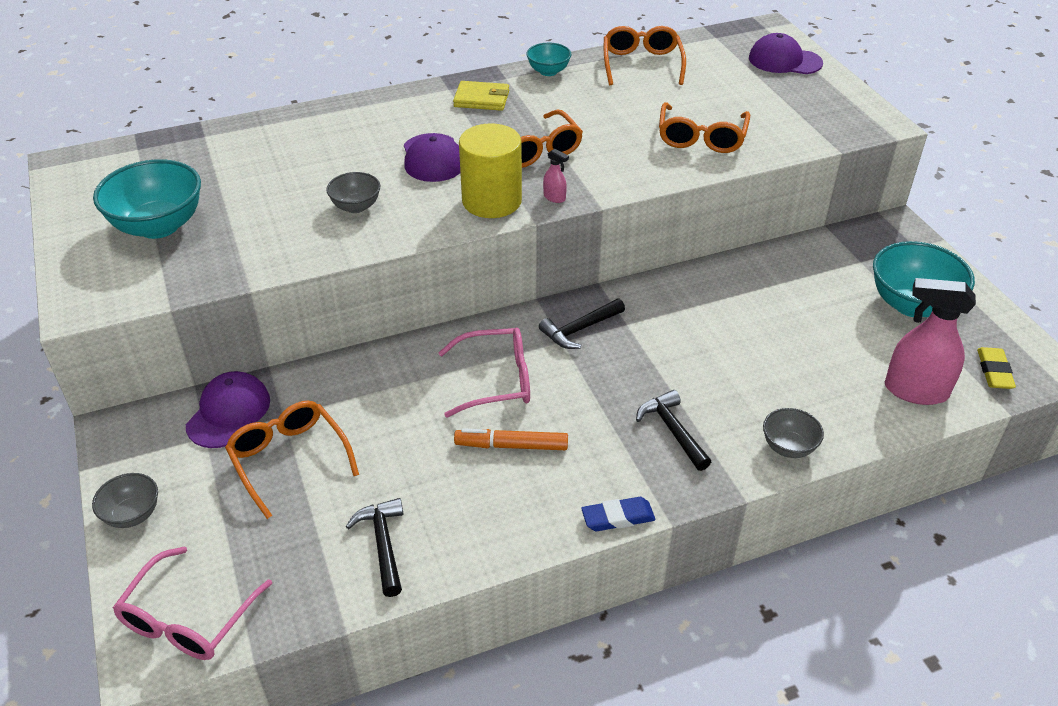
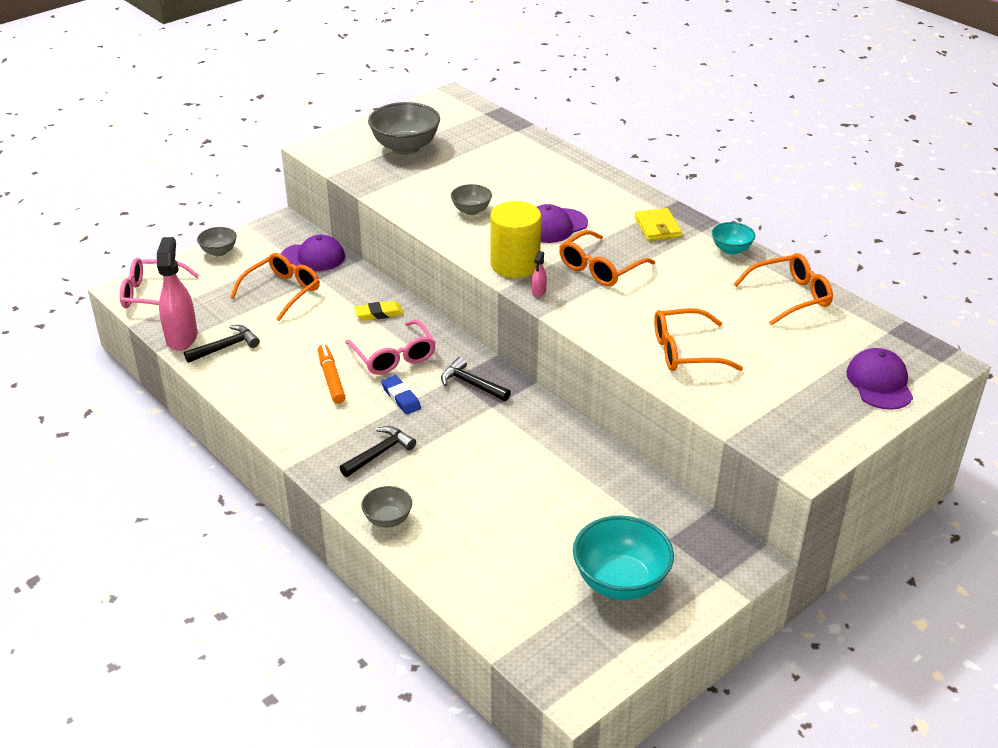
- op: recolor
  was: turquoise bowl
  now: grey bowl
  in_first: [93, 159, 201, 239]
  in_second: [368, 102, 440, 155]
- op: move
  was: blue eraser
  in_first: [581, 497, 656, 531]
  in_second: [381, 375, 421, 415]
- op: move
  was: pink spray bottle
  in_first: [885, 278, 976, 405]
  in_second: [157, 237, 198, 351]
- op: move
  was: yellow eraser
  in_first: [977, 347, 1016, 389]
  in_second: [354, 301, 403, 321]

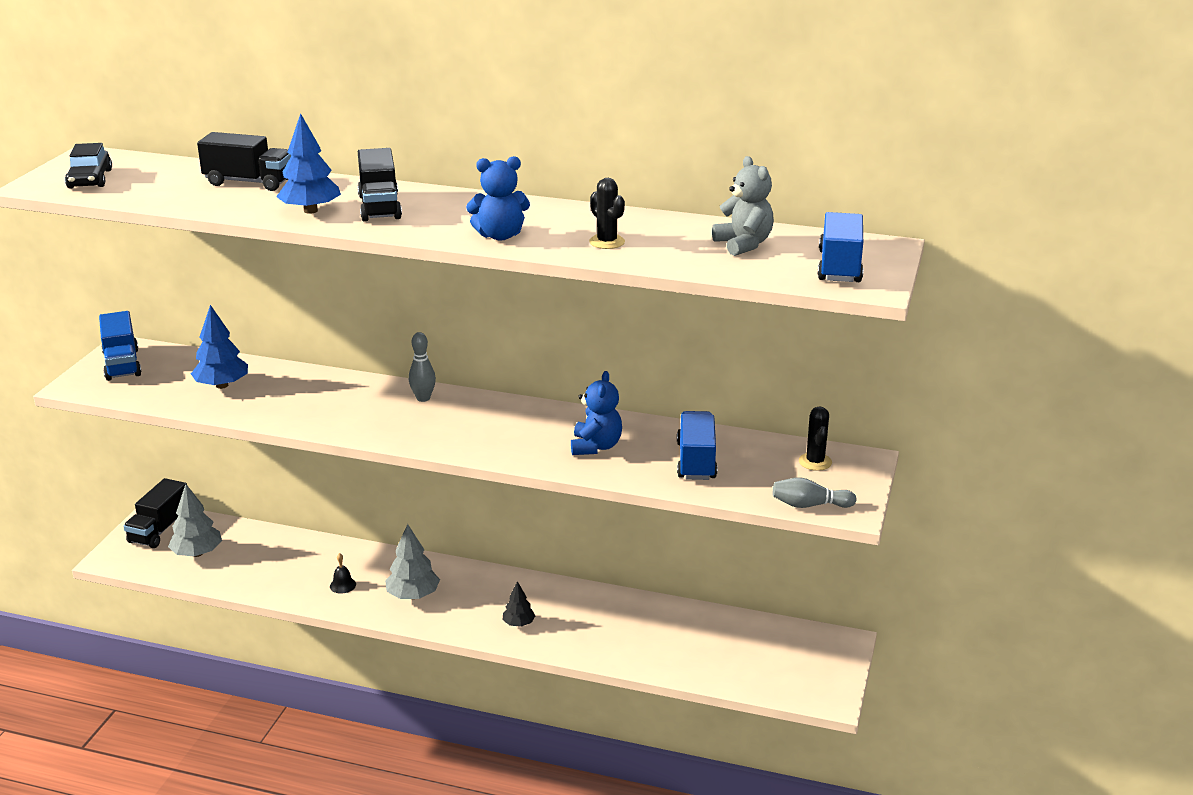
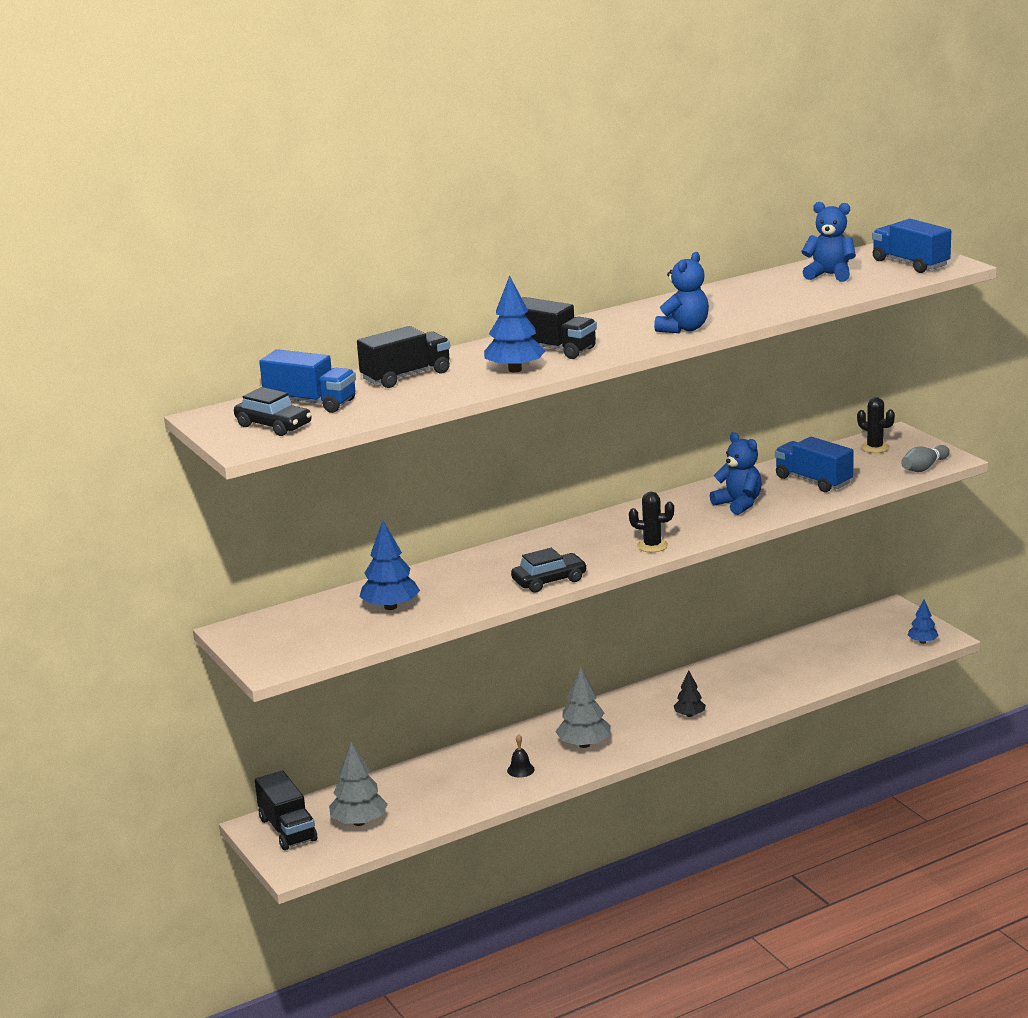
- op: move
  was: blue truck
  in_first: [99, 311, 142, 381]
  in_second: [259, 349, 356, 413]
- op: delete
  was: grey bowling pin
  in_first: [409, 332, 436, 402]
- op: move
  was: black cactus
  in_first: [589, 178, 625, 249]
  in_second: [629, 492, 674, 552]
- op: recolor
  was: grey teddy bear
  now: blue teddy bear
  in_first: [712, 156, 774, 256]
  in_second: [801, 202, 856, 282]
- op: insert
  now: black car
  in_second: [511, 548, 587, 592]
- op: insert
  now: blue tree
  in_second: [908, 599, 939, 644]

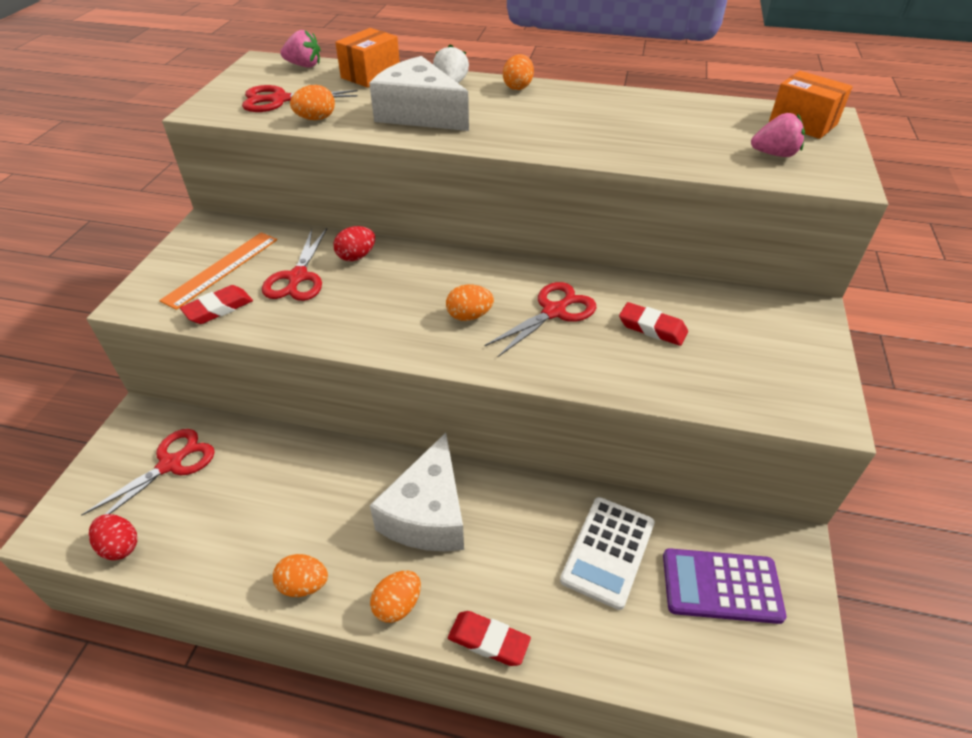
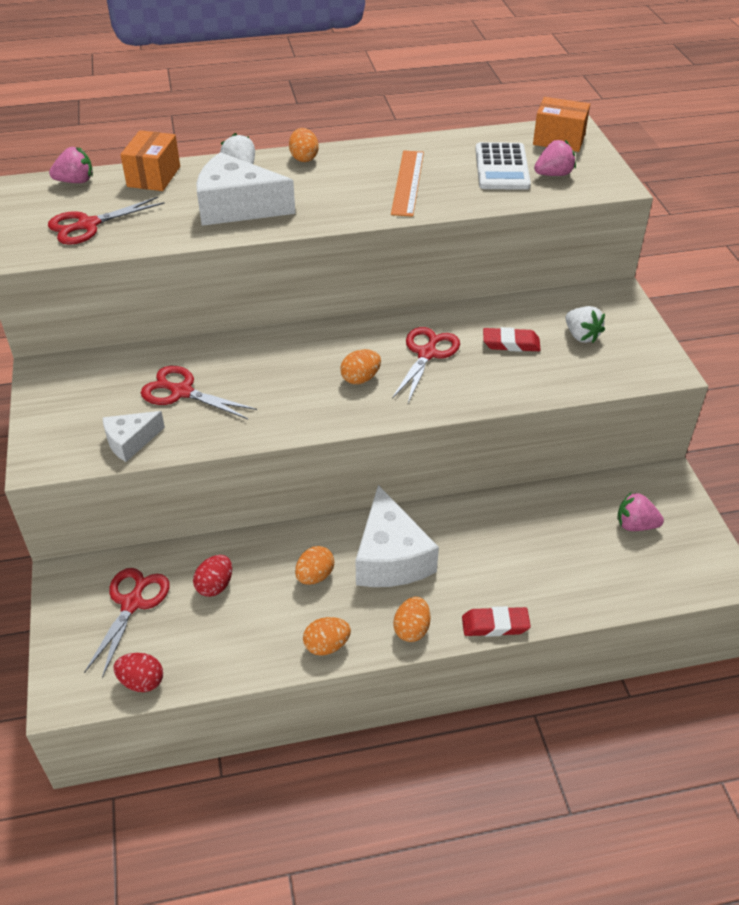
- op: move
  was: orange ruler
  in_first: [159, 232, 277, 310]
  in_second: [391, 151, 424, 217]
- op: replace
  was: red eraser
  now: white cheese
  in_first: [180, 285, 253, 324]
  in_second: [103, 411, 165, 462]
- op: rotate
  was: red scissors
  in_first: [262, 228, 327, 301]
  in_second: [141, 366, 257, 419]
  clockwise: 135
- op: move
  was: orange egg
  in_first: [290, 85, 335, 120]
  in_second: [295, 546, 334, 585]
- op: move
  was: red egg
  in_first: [334, 226, 375, 261]
  in_second: [193, 555, 232, 597]
- op: move
  was: white calculator
  in_first: [560, 497, 655, 610]
  in_second: [475, 142, 531, 190]
- op: replace
  was: purple calculator
  now: pink strawberry
  in_first: [663, 548, 786, 624]
  in_second: [617, 492, 664, 531]
- op: insert
  now: white strawberry
  in_second: [565, 306, 605, 343]

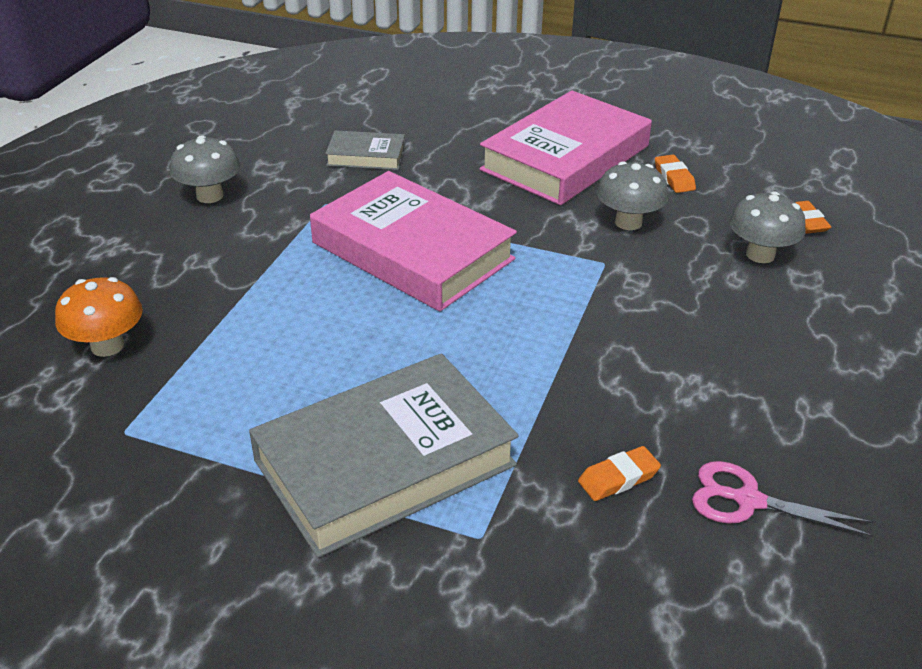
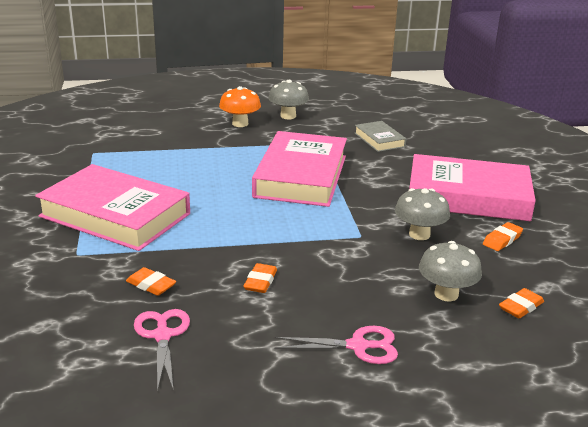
- op: move
  was: orange mushroom
  in_first: [55, 277, 143, 357]
  in_second: [219, 86, 261, 127]
- op: recolor
  was: grey book
  now: pink book
  in_first: [249, 353, 519, 558]
  in_second: [35, 164, 190, 251]
- op: insert
  now: orange eraser
  in_second: [243, 263, 277, 293]
- op: insert
  now: pink scissors
  in_second: [274, 326, 398, 364]

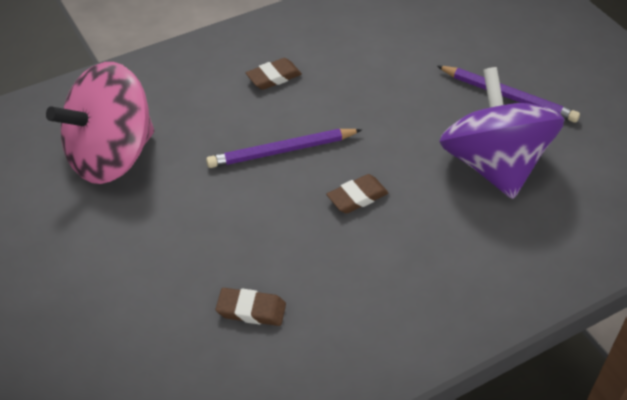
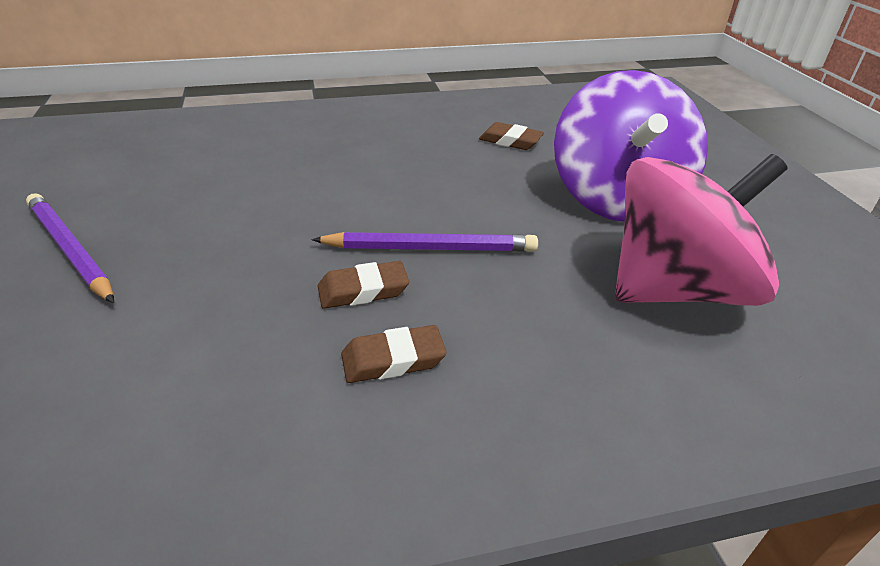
- op: move
  was: brown eraser
  in_first: [326, 174, 388, 214]
  in_second: [318, 261, 409, 309]
- op: move
  was: purple spinning top
  in_first: [439, 67, 564, 199]
  in_second: [554, 70, 708, 222]

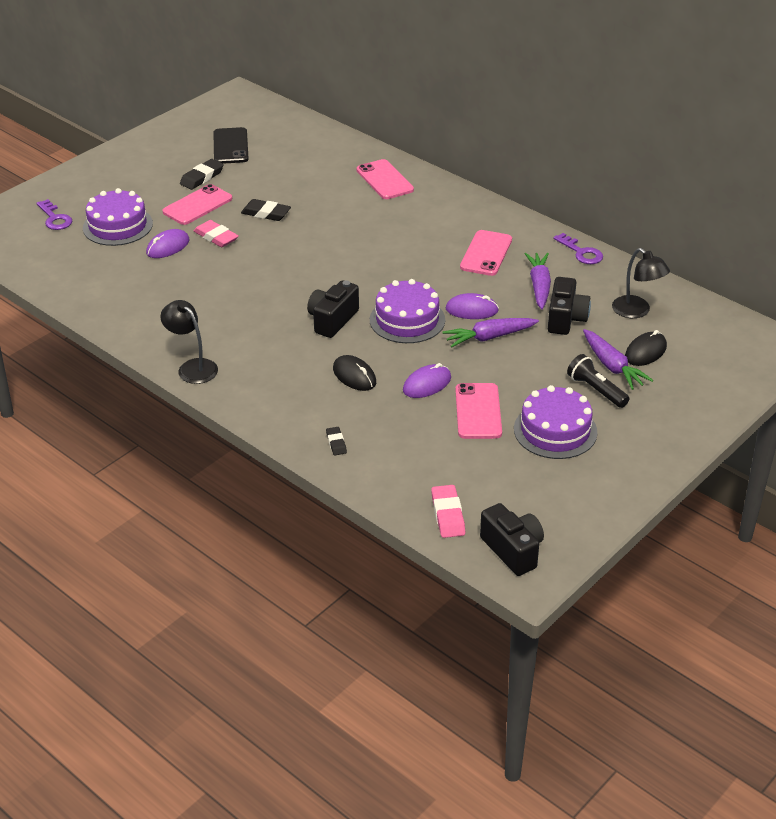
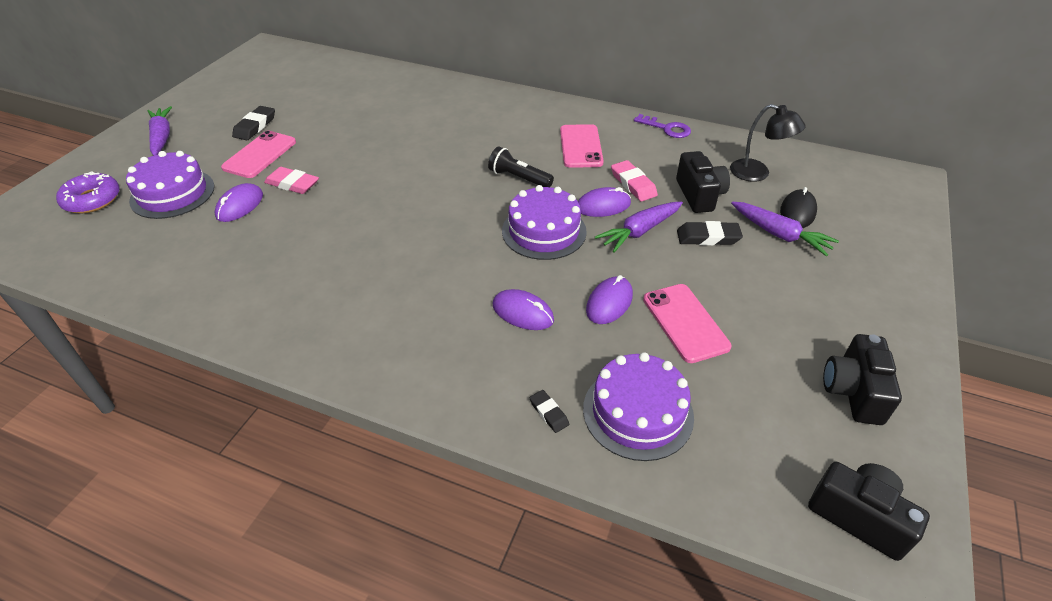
- op: replace
  was: purple key
  now: purple donut
  in_first: [37, 199, 72, 230]
  in_second: [56, 171, 120, 213]
- op: delete
  was: black lamp
  in_first: [160, 300, 218, 384]
- op: delete
  was: black phone
  in_first: [213, 127, 249, 164]
- op: move
  was: black eraser
  in_first: [241, 199, 291, 221]
  in_second: [677, 221, 743, 245]
- op: move
  was: black camera
  in_first: [307, 280, 359, 338]
  in_second: [823, 334, 902, 425]
- op: recolor
  was: black mouse
  now: purple mouse
  in_first: [333, 355, 376, 391]
  in_second: [493, 289, 554, 330]
- op: delete
  was: pink phone
  in_first: [357, 159, 414, 199]
- op: move
  was: pink eraser
  in_first: [431, 485, 465, 538]
  in_second: [611, 160, 658, 201]
- op: move
  was: purple cake
  in_first: [514, 385, 597, 459]
  in_second: [583, 352, 694, 461]
- op: move
  was: purple carrot
  in_first: [525, 253, 551, 309]
  in_second: [147, 106, 172, 156]
- op: move
  was: black flashlight
  in_first: [567, 354, 629, 408]
  in_second: [488, 146, 554, 187]

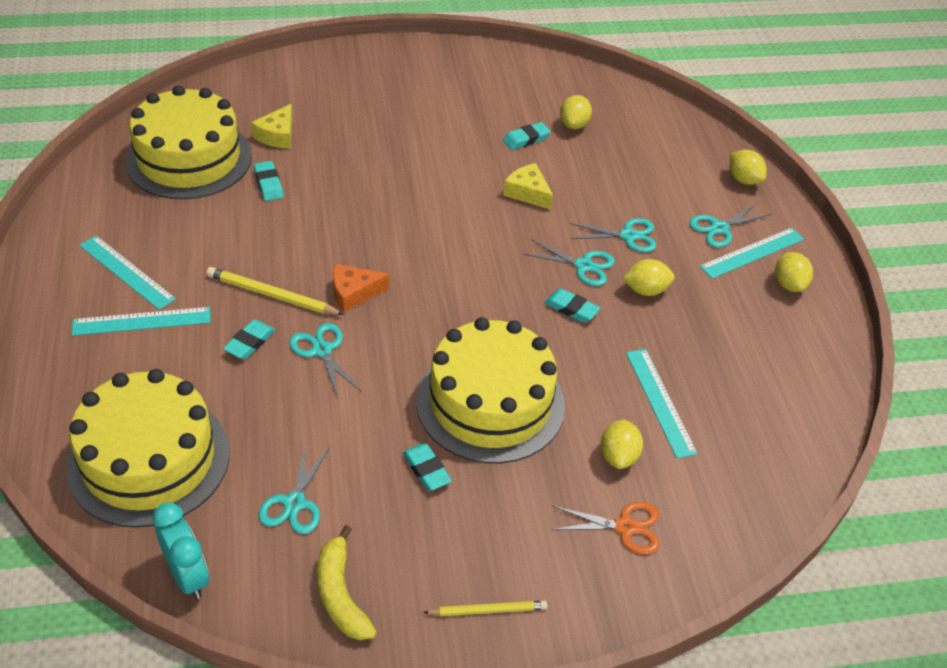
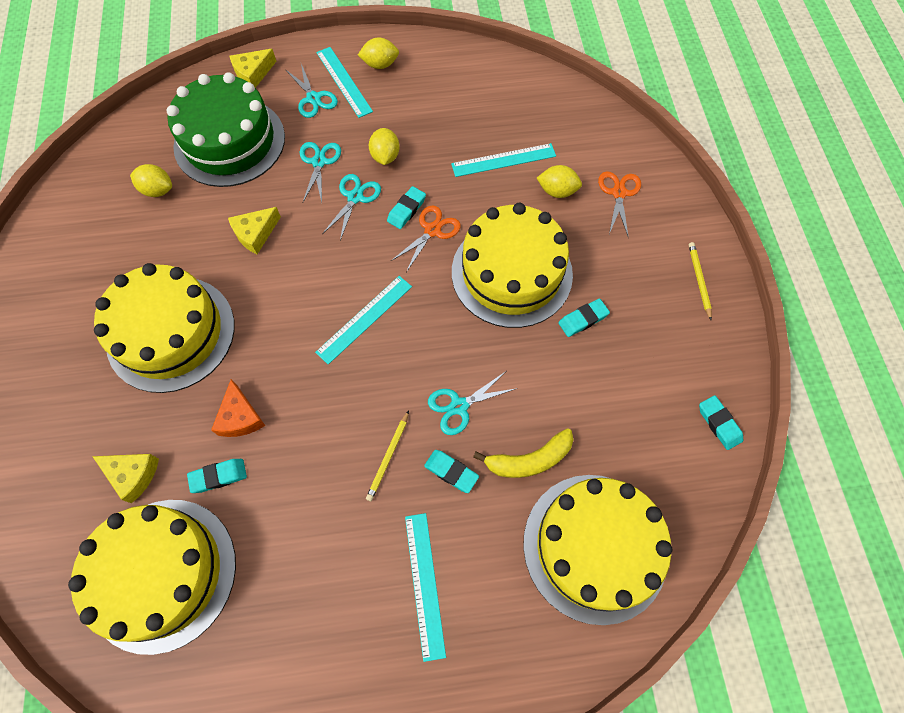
- op: move
  was: turquoise ruler
  in_first: [79, 236, 176, 310]
  in_second: [315, 276, 412, 365]
- op: delete
  was: turquoise clock
  in_first: [153, 503, 209, 599]
- op: resize
  was: yellow pencil
  in_first: [207, 267, 345, 315]
  in_second: [366, 411, 409, 501]
  ratio: 0.66
- op: delete
  was: turquoise scissors
  in_first: [258, 444, 330, 534]
- op: move
  was: yellow banana
  in_first: [317, 525, 377, 640]
  in_second: [473, 428, 573, 478]
- op: move
  was: orange cheese
  in_first: [333, 264, 390, 312]
  in_second: [211, 379, 265, 437]
- op: move
  was: turquoise eraser
  in_first: [503, 122, 551, 150]
  in_second: [699, 395, 743, 450]
- op: replace
  was: yellow lemon
  now: yellow cheese
  in_first: [729, 150, 767, 185]
  in_second: [230, 49, 277, 88]
- op: insert
  now: yellow cake
  in_second: [94, 263, 235, 393]
- op: insert
  now: green cake
  in_second: [167, 72, 285, 187]
- op: insert
  now: orange scissors
  in_second: [391, 205, 461, 272]

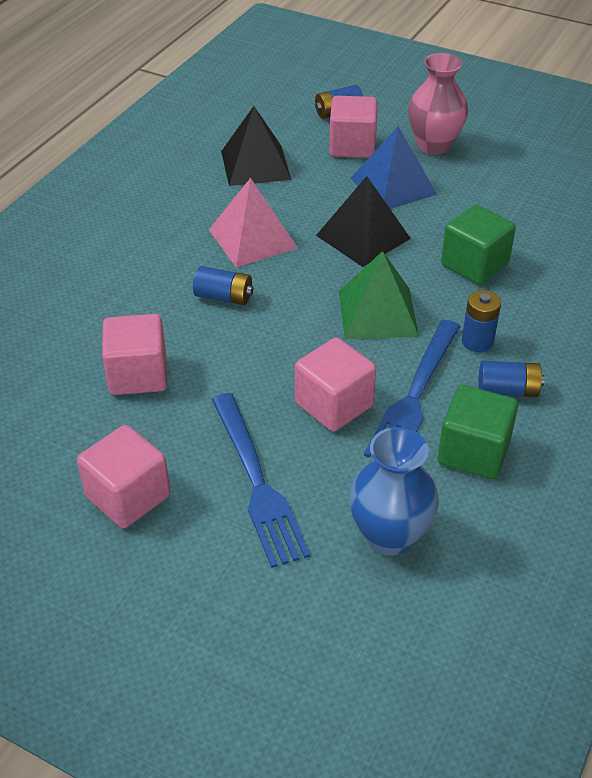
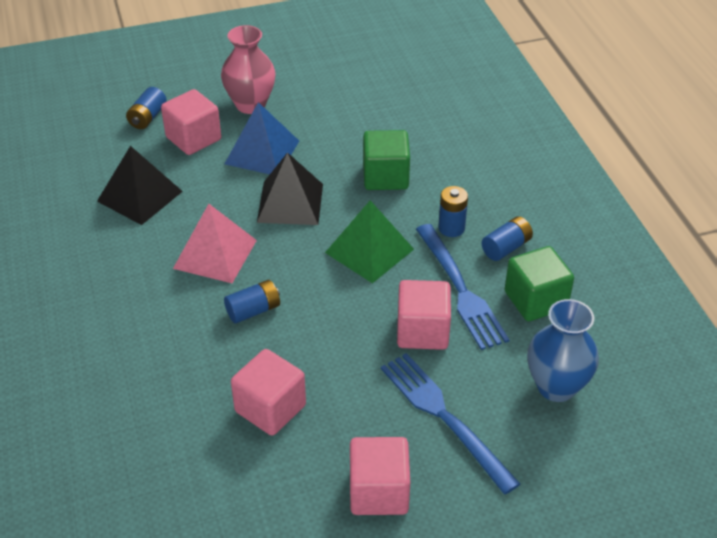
- op: rotate
  was: blue fork
  in_first: [212, 393, 310, 568]
  in_second: [381, 353, 520, 494]
  clockwise: -150

